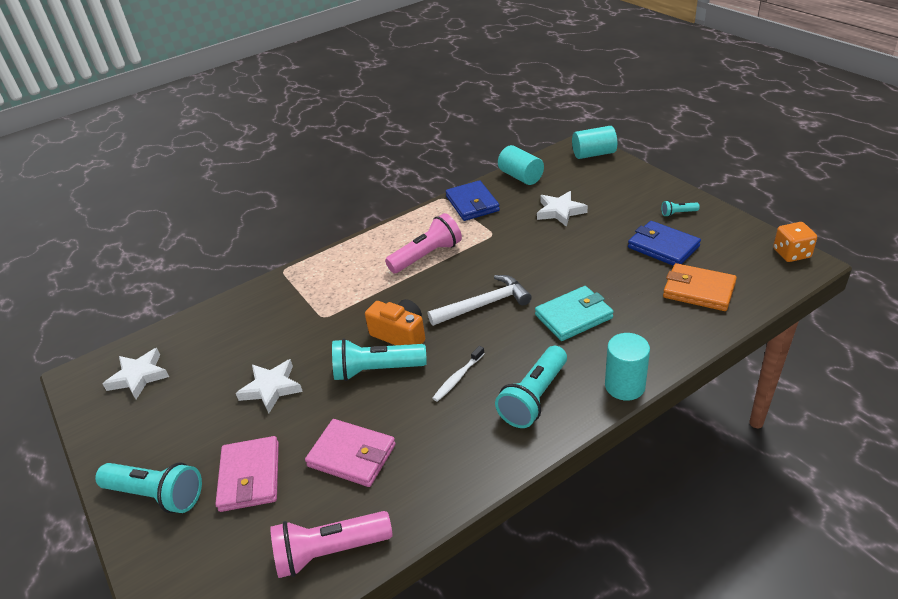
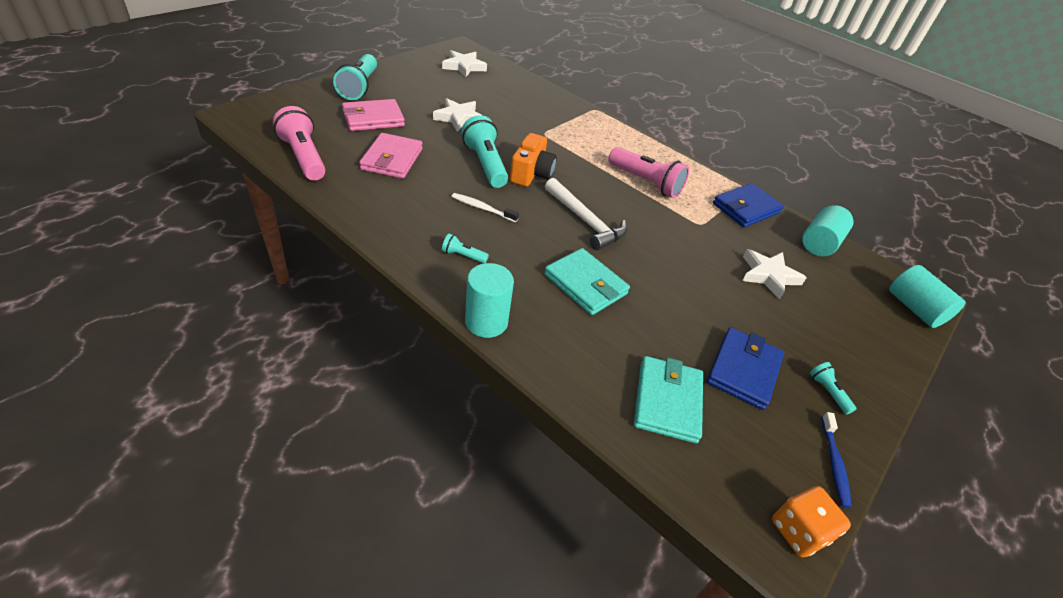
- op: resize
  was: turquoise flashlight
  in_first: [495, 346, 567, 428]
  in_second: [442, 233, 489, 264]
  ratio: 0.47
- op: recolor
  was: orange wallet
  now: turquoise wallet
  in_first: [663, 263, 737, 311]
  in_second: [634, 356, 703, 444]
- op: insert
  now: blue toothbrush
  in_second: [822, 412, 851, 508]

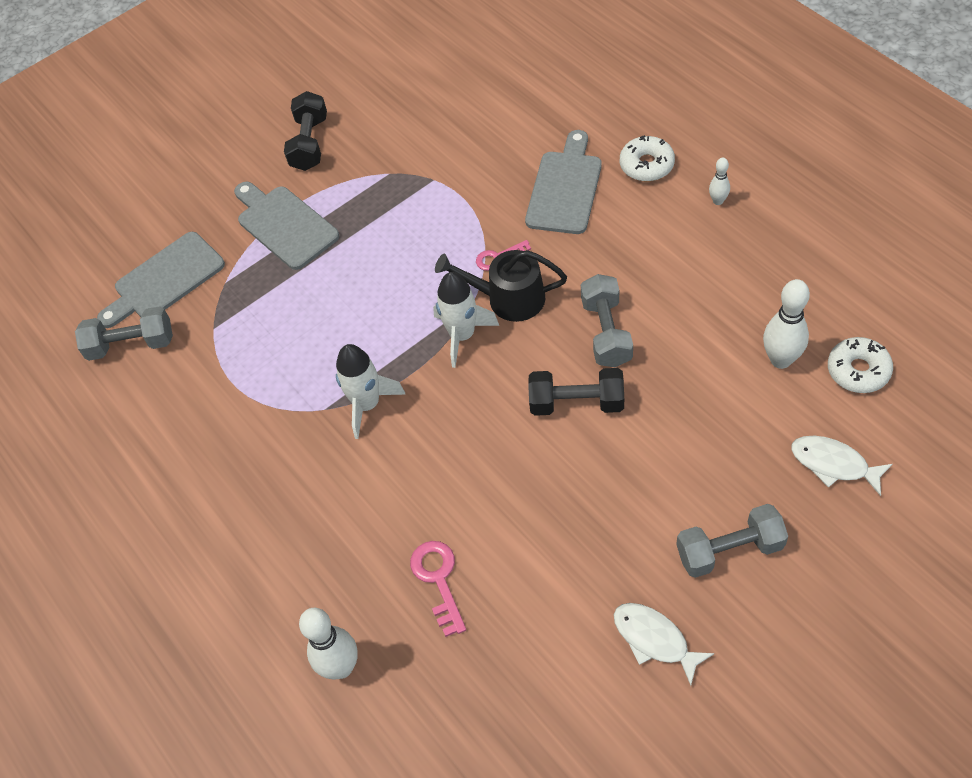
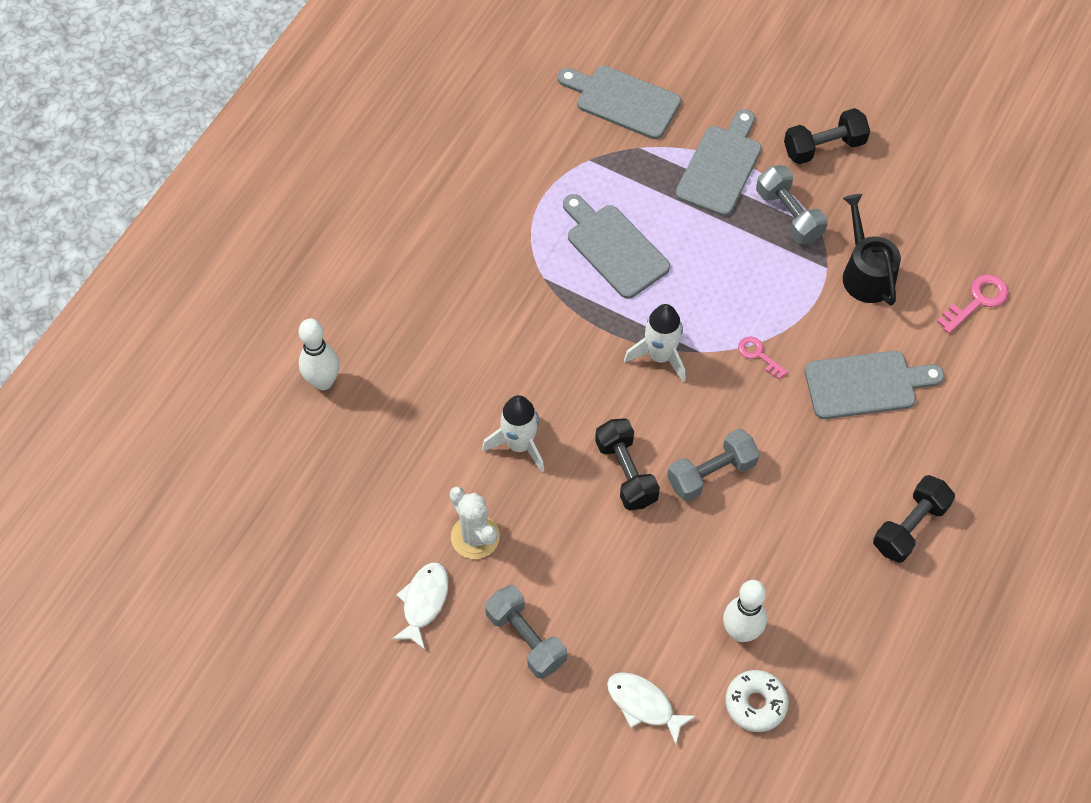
- op: move
  was: grey dumbbell
  in_first: [75, 306, 173, 361]
  in_second: [756, 165, 828, 245]
- op: move
  was: white rocket
  in_first: [336, 344, 406, 439]
  in_second: [482, 395, 544, 472]
- op: move
  was: pink key
  in_first: [410, 541, 466, 637]
  in_second: [937, 274, 1008, 334]
- op: move
  was: black watering can
  in_first: [435, 250, 567, 322]
  in_second: [843, 194, 901, 305]
- op: delete
  was: white donut
  in_first: [620, 135, 675, 181]
- op: replace
  was: white bowling pin
  now: black dumbbell
  in_first: [709, 158, 730, 205]
  in_second: [873, 475, 955, 563]
- op: rotate
  was: white fish
  in_first: [791, 436, 893, 496]
  in_second: [607, 672, 696, 744]
  clockwise: -60
- op: insert
  now: white cactus
  in_second: [450, 487, 500, 559]
- op: insert
  now: grey cutting board
  in_second: [563, 194, 670, 299]

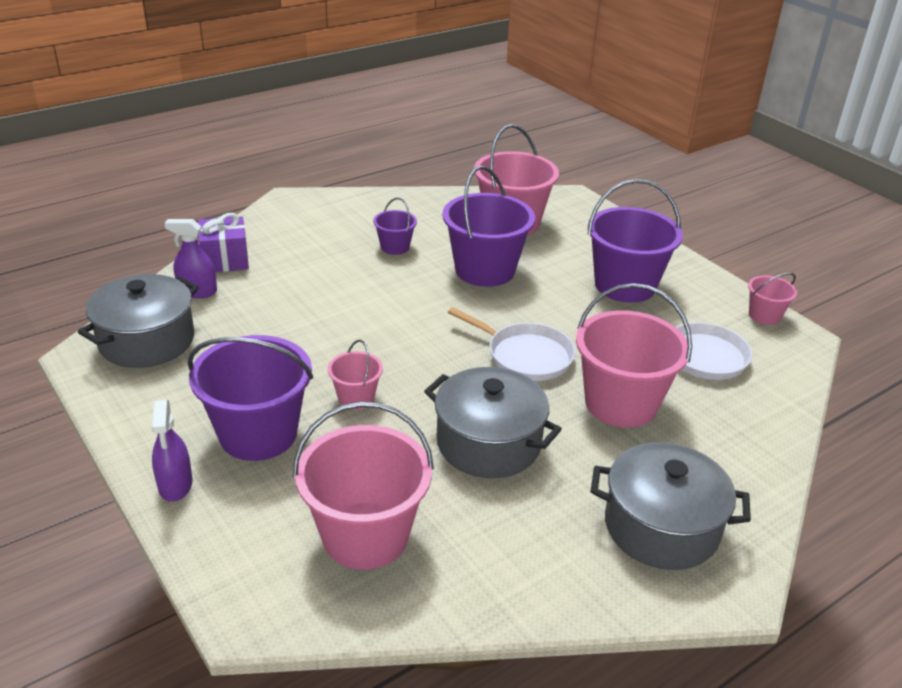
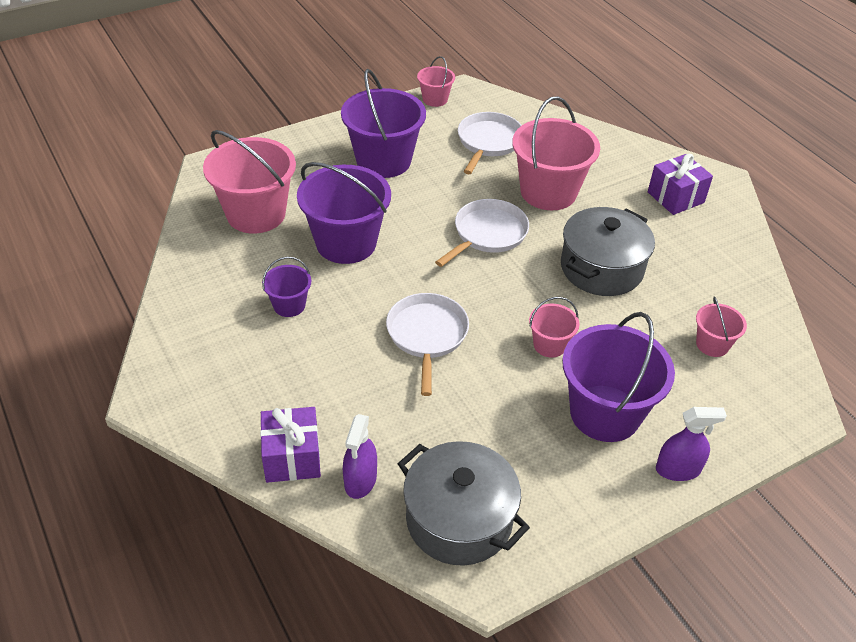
- op: resize
  was: pink bucket
  in_first: [293, 401, 434, 570]
  in_second: [696, 296, 747, 357]
  ratio: 0.5
- op: replace
  was: grey pot
  now: purple gift
  in_first: [591, 442, 751, 570]
  in_second: [648, 154, 713, 215]
- op: insert
  now: white pan
  in_second: [386, 293, 469, 396]

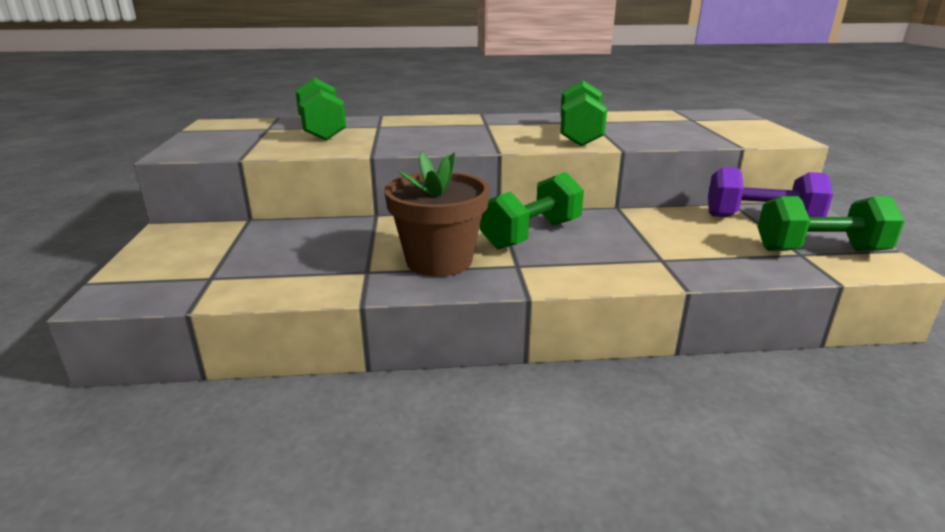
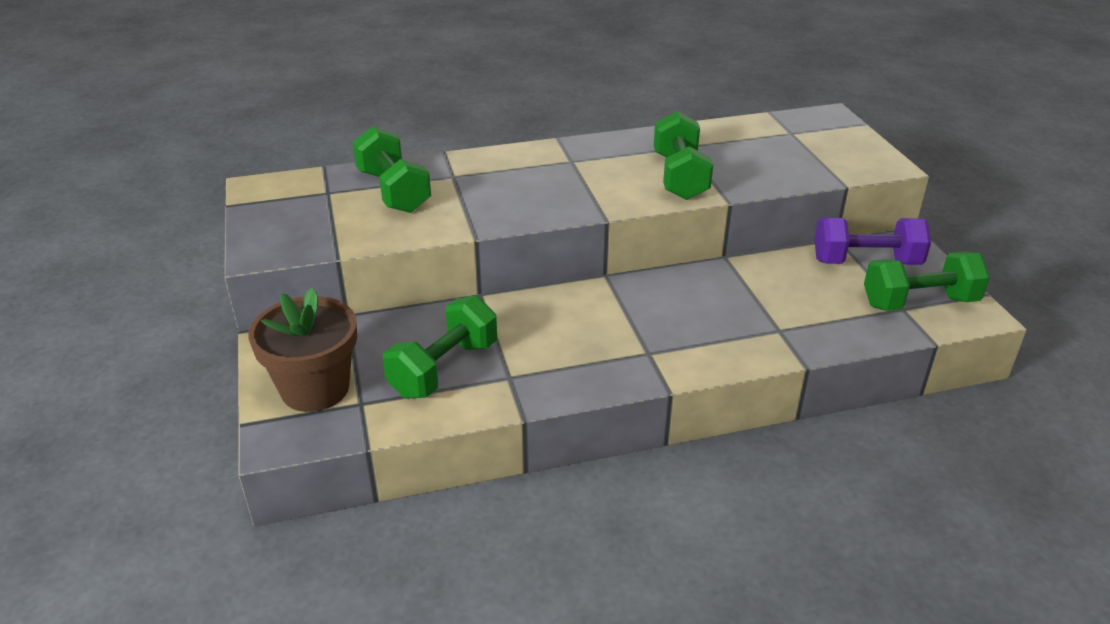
- op: move
  was: brown flower pot
  in_first: [384, 152, 490, 277]
  in_second: [248, 288, 357, 412]
- op: move
  was: green dumbbell
  in_first: [480, 172, 584, 250]
  in_second: [383, 296, 497, 399]

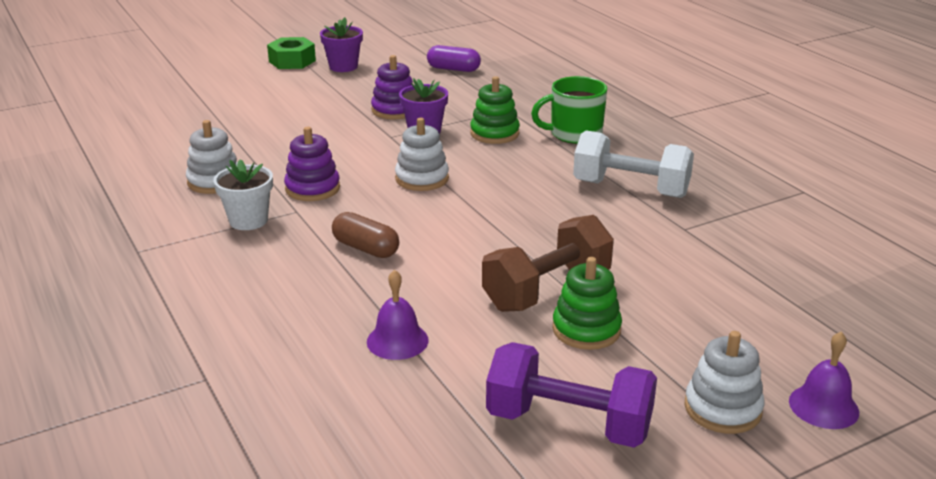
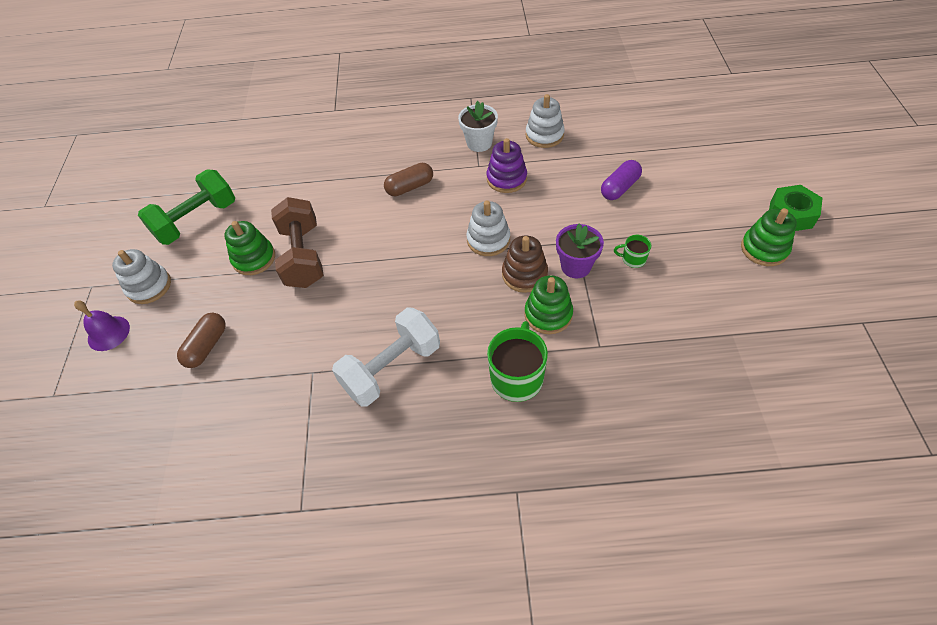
- op: replace
  was: purple flower pot
  now: green stacking toy
  in_first: [320, 17, 363, 72]
  in_second: [741, 208, 797, 266]
- op: delete
  was: purple bell
  in_first: [367, 270, 429, 360]
- op: replace
  was: purple stacking toy
  now: green mug
  in_first: [371, 55, 413, 120]
  in_second: [614, 235, 651, 268]
- op: move
  was: purple capsule
  in_first: [427, 45, 481, 72]
  in_second: [601, 160, 642, 200]
- op: recolor
  was: purple dumbbell
  now: green dumbbell
  in_first: [486, 342, 657, 448]
  in_second: [138, 169, 235, 245]
- op: insert
  now: brown capsule
  in_second: [177, 313, 226, 368]
- op: insert
  now: brown stacking toy
  in_second: [502, 236, 548, 293]

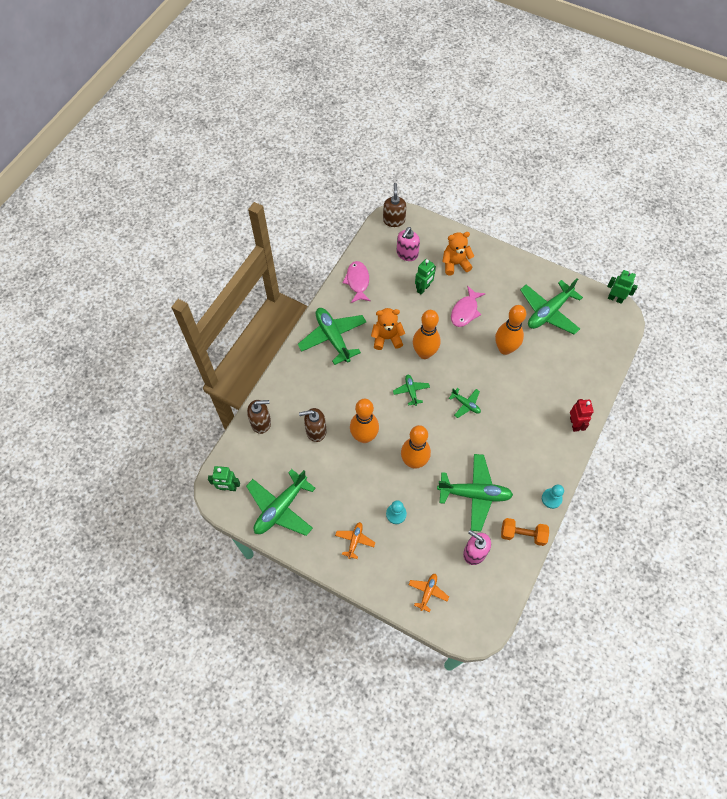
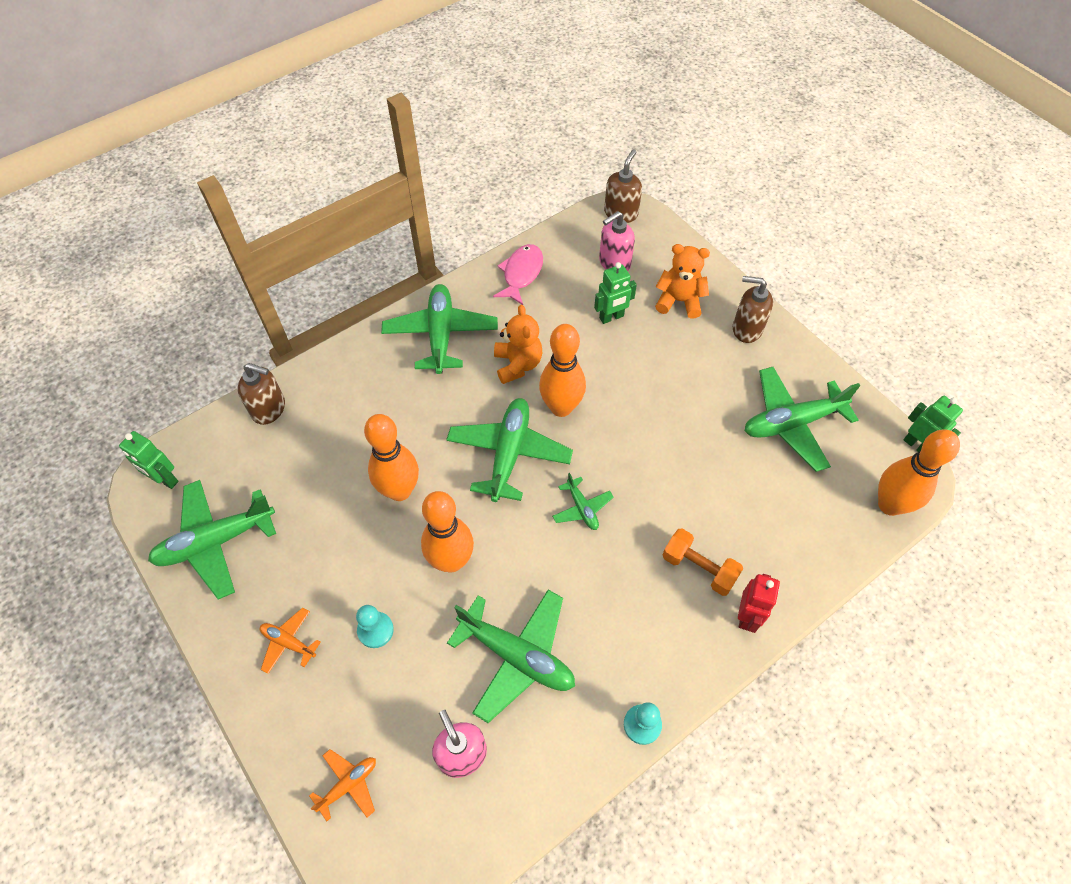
- op: move
  was: brown soap dispenser
  in_first: [299, 408, 327, 442]
  in_second: [733, 276, 773, 343]
- op: rotate
  was: orange plane
  in_first: [335, 522, 375, 559]
  in_second: [260, 607, 321, 674]
  clockwise: -105
- op: rotate
  was: orange teddy bear
  in_first: [371, 308, 405, 350]
  in_second: [494, 305, 542, 384]
  clockwise: 60
- op: resize
  was: green plane
  in_first: [393, 374, 430, 406]
  in_second: [446, 398, 573, 502]
  ratio: 2.01
- op: delete
  was: pink fish
  in_first: [451, 286, 486, 327]
- op: move
  was: orange bowling pin
  in_first: [495, 305, 526, 355]
  in_second: [878, 430, 960, 516]
- op: move
  was: orange dumbbell
  in_first: [501, 518, 549, 546]
  in_second: [663, 528, 743, 596]

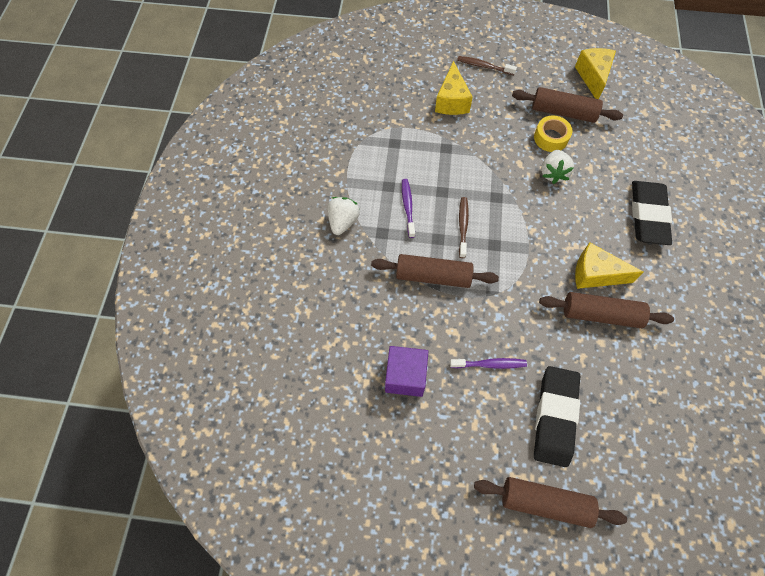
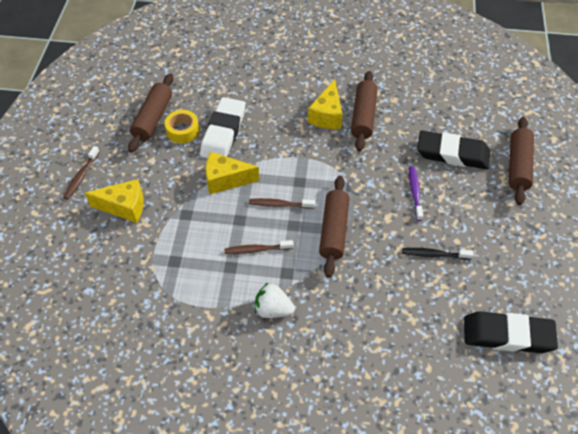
- op: replace
  was: purple cube
  now: black toothbrush
  in_first: [385, 346, 428, 397]
  in_second: [402, 248, 473, 260]
- op: recolor
  was: purple toothbrush
  now: brown toothbrush
  in_first: [402, 179, 415, 238]
  in_second: [224, 240, 294, 254]
- op: replace
  was: white strawberry
  now: white eraser
  in_first: [541, 150, 574, 184]
  in_second: [200, 97, 245, 158]
- op: move
  was: yellow cheese
  in_first: [575, 48, 616, 99]
  in_second: [206, 152, 259, 194]
- op: move
  was: black eraser
  in_first: [632, 181, 672, 245]
  in_second: [464, 311, 558, 353]

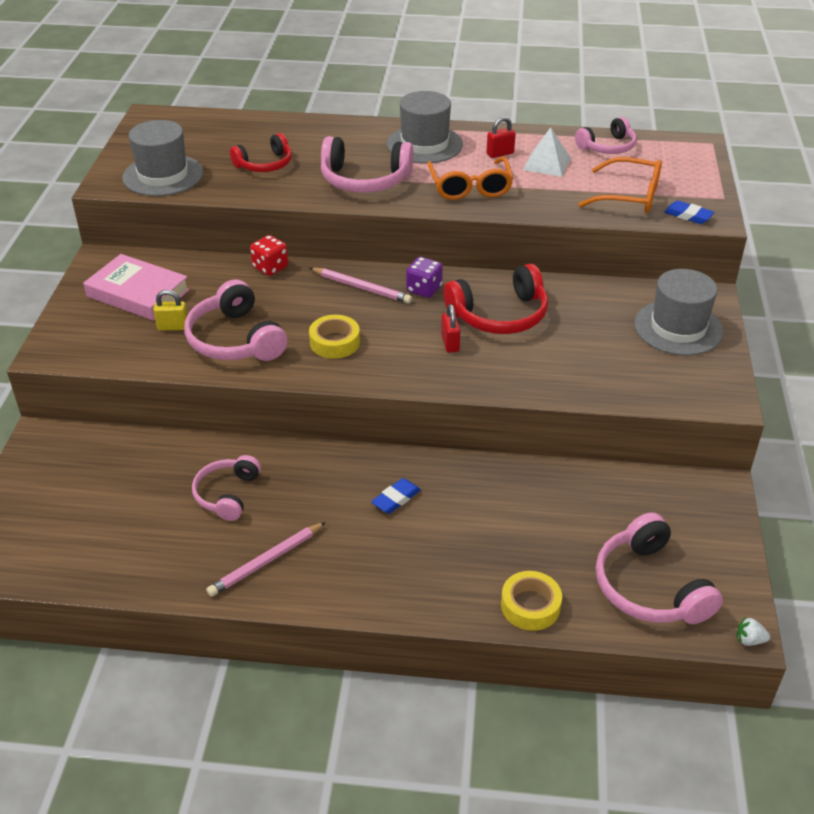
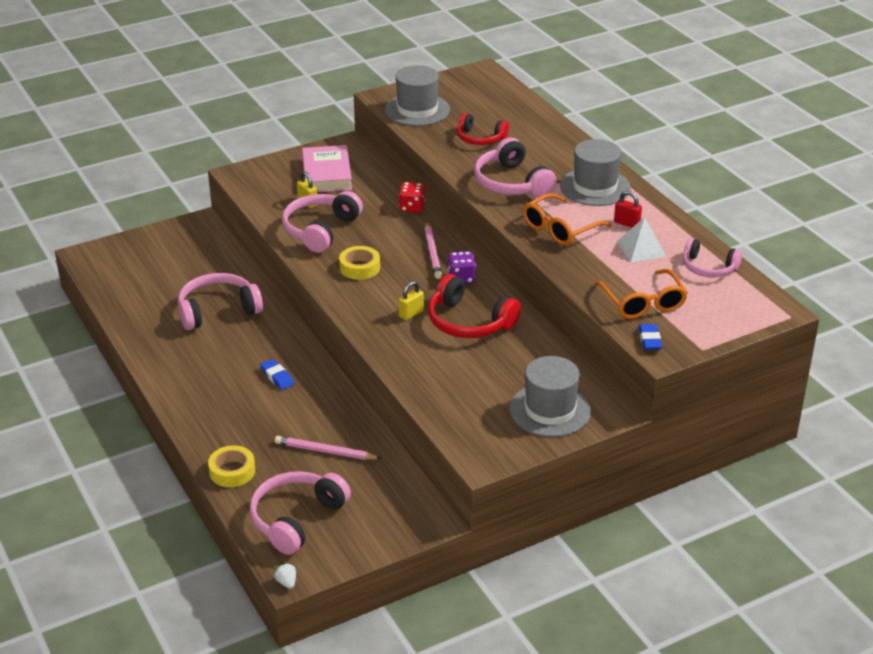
- op: resize
  was: pink headphones
  in_first: [192, 455, 261, 521]
  in_second: [178, 273, 263, 330]
  ratio: 1.54
- op: move
  was: pink pencil
  in_first: [206, 522, 326, 597]
  in_second: [275, 436, 382, 460]
- op: rotate
  was: blue eraser
  in_first: [371, 478, 421, 514]
  in_second: [260, 359, 294, 390]
  clockwise: 45
- op: recolor
  was: red padlock
  now: yellow padlock
  in_first: [441, 304, 461, 353]
  in_second: [399, 281, 424, 320]

